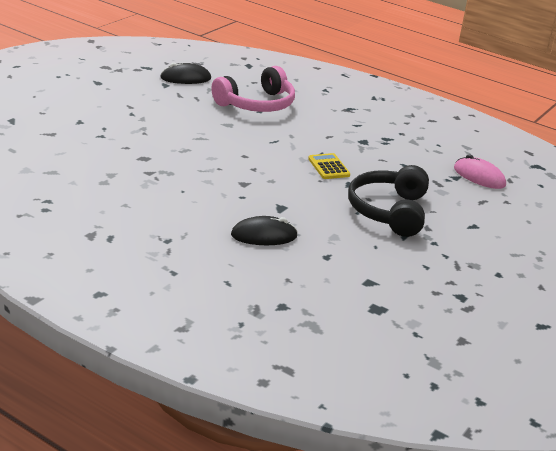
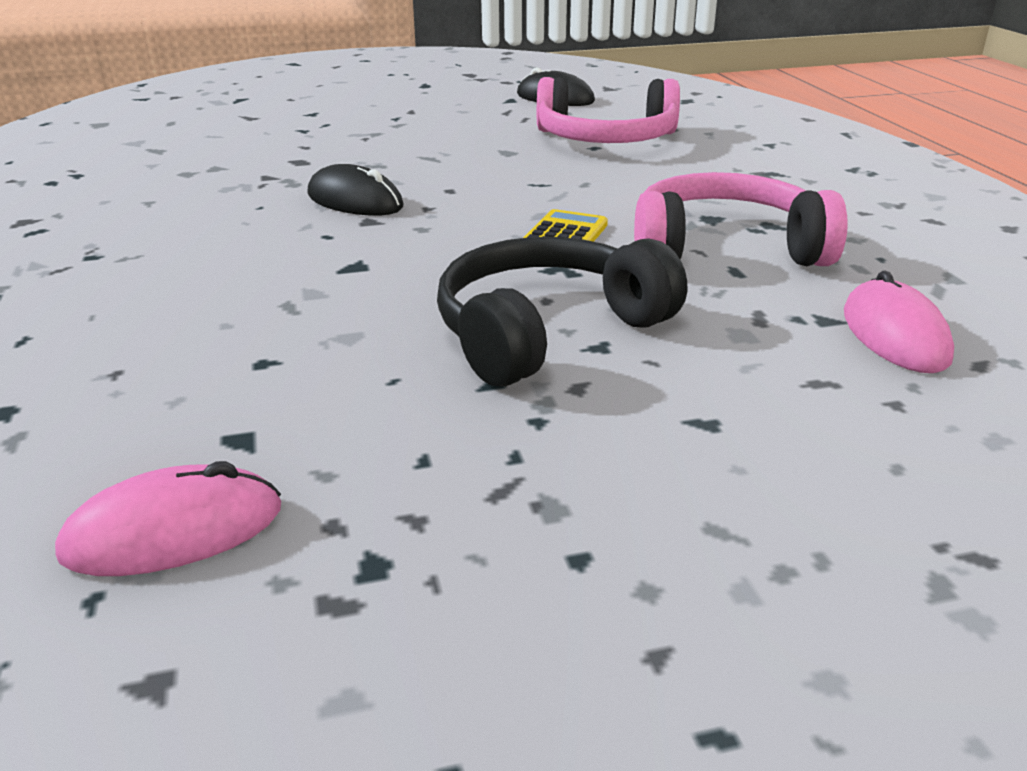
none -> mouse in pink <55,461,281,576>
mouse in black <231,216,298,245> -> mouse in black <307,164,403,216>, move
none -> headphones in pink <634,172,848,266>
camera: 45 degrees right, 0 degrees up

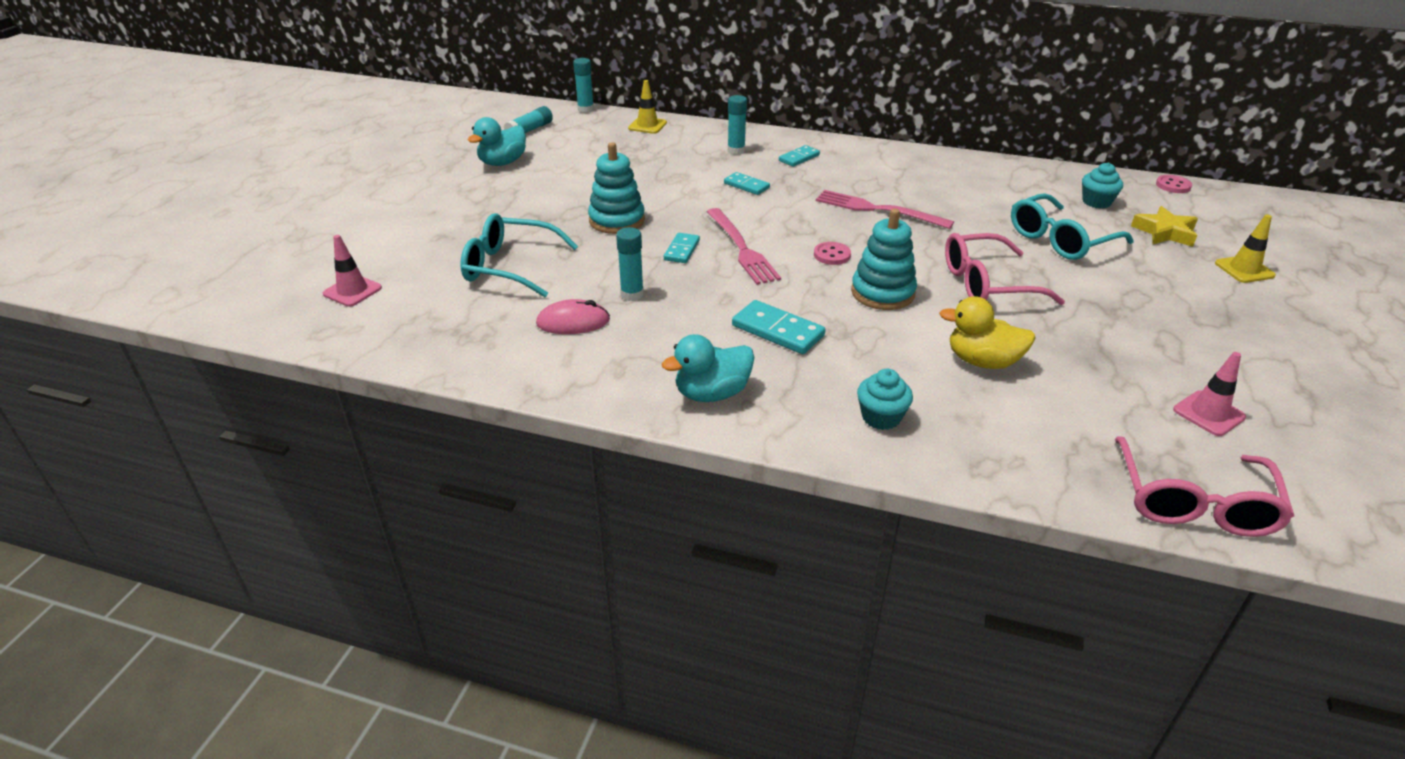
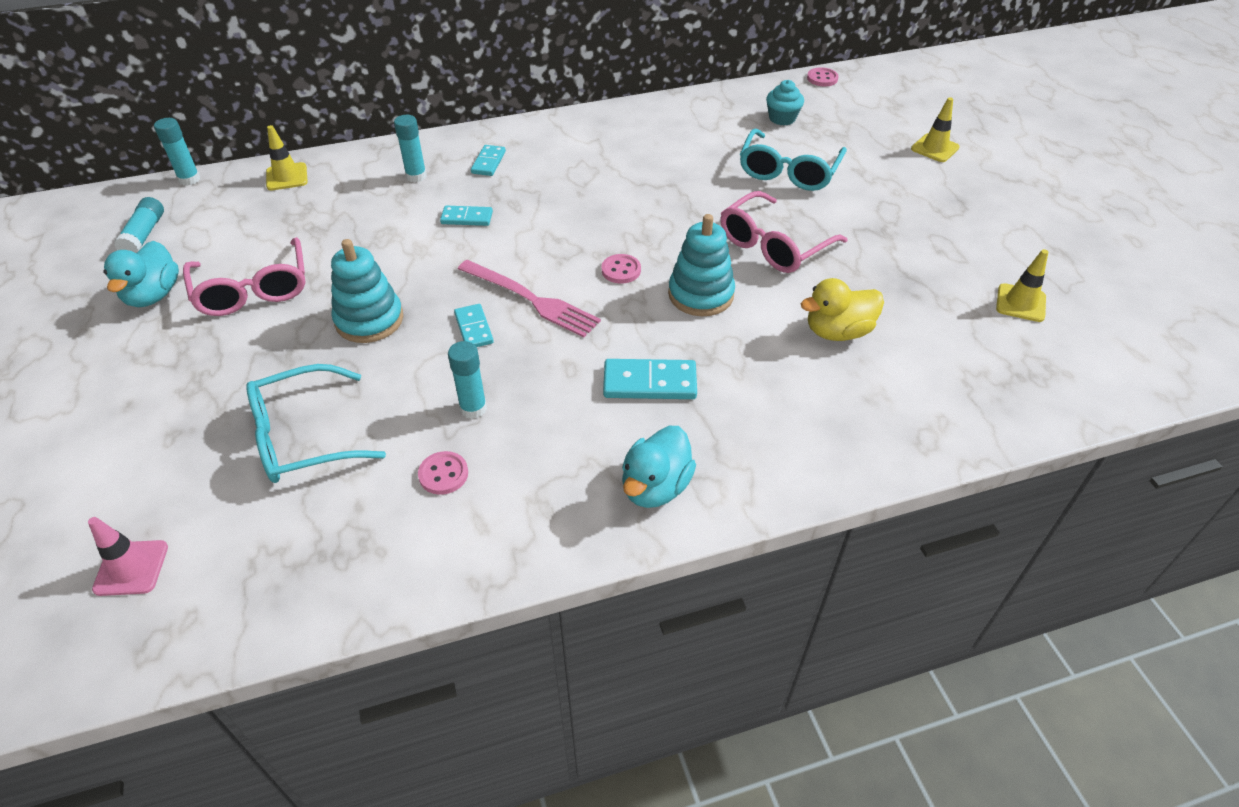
glasses in pink <1115,436,1294,537> -> glasses in pink <183,237,306,316>, move
mouse in pink <536,299,610,334> -> button in pink <418,451,468,495>
traffic cone in pink <1173,352,1246,436> -> traffic cone in yellow <996,249,1048,322>
fork in pink <816,190,954,229> -> none
cupcake in turquoise <857,369,913,430> -> none
star in yellow <1131,206,1198,247> -> none
camera: 35 degrees left, 10 degrees up

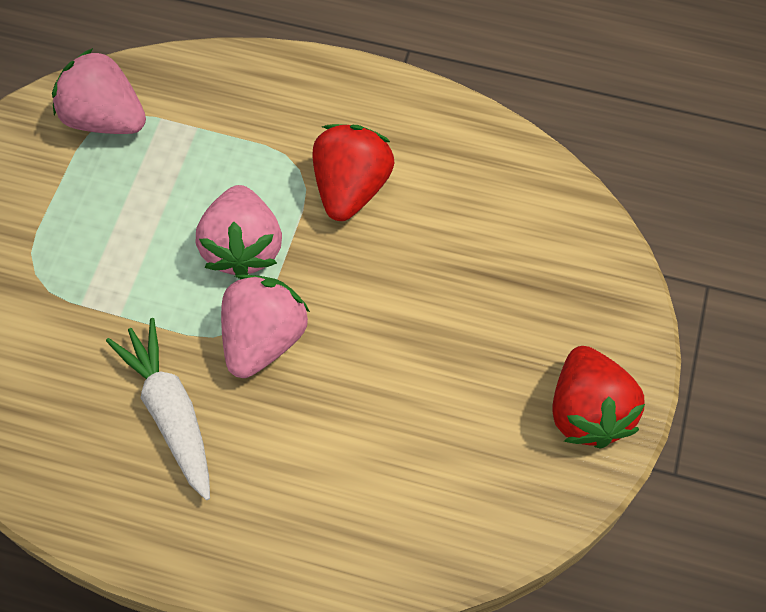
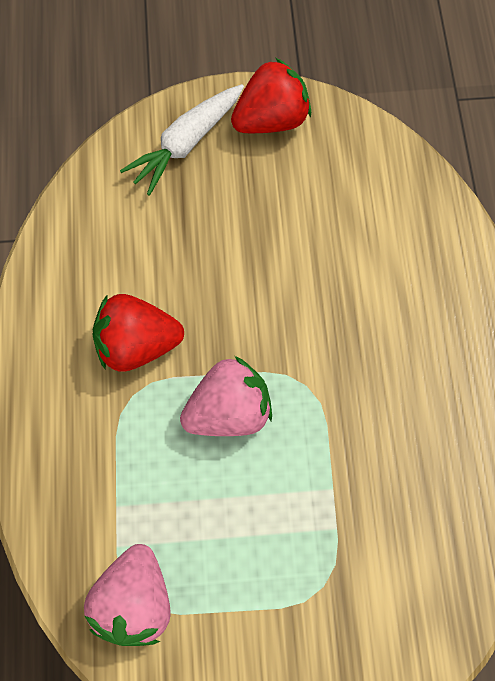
carrot in white <106,318,210,500> -> carrot in white <120,84,244,196>, move
strawberry in pink <221,274,310,378> -> none
camera: 110 degrees left, 5 degrees up

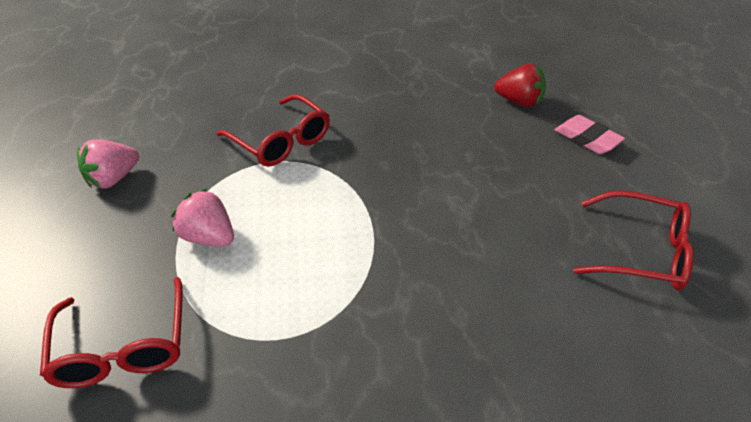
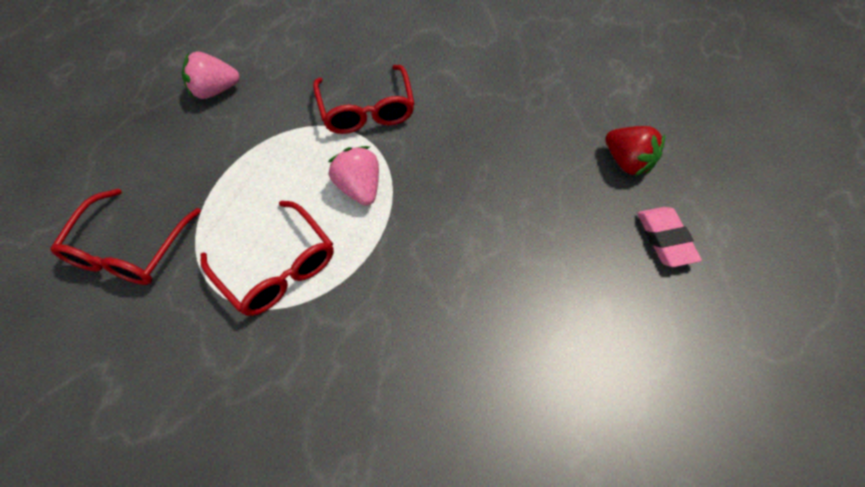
glasses in red <573,190,694,290> -> glasses in red <201,201,334,316>, move
strawberry in pink <171,189,234,247> -> strawberry in pink <328,146,379,206>, move
camera: 30 degrees right, 15 degrees up

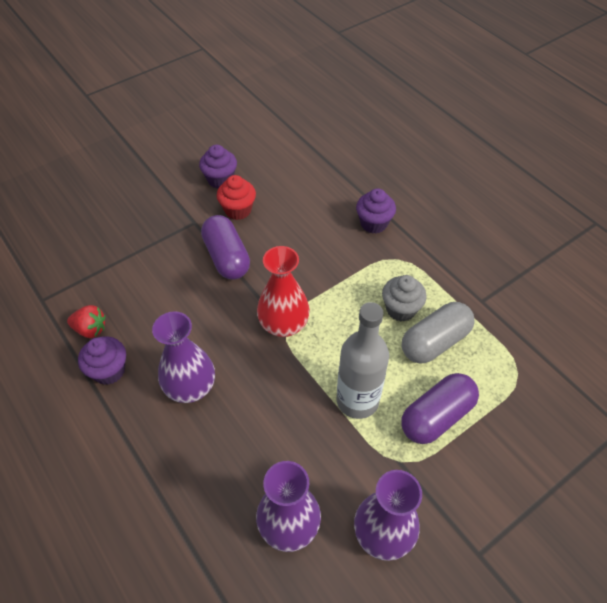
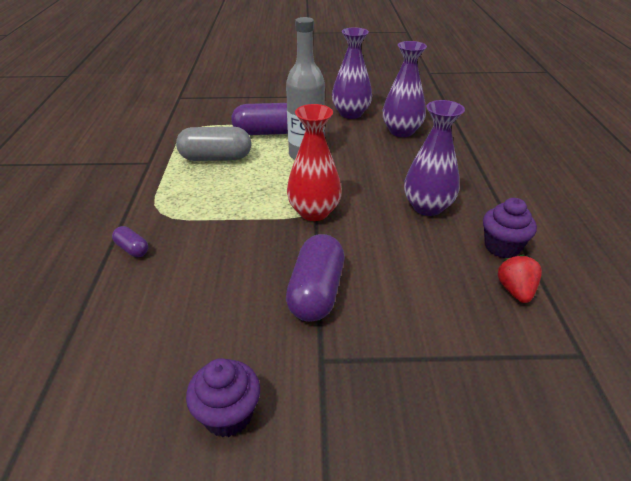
cupcake in purple <356,189,396,234> -> capsule in purple <112,226,148,257>
strawberry in red <67,305,105,338> -> strawberry in red <498,255,542,303>, 45 degrees clockwise
cupcake in red <217,175,256,220> -> none
cupcake in grey <382,275,427,322> -> none
camera: 145 degrees left, 15 degrees down

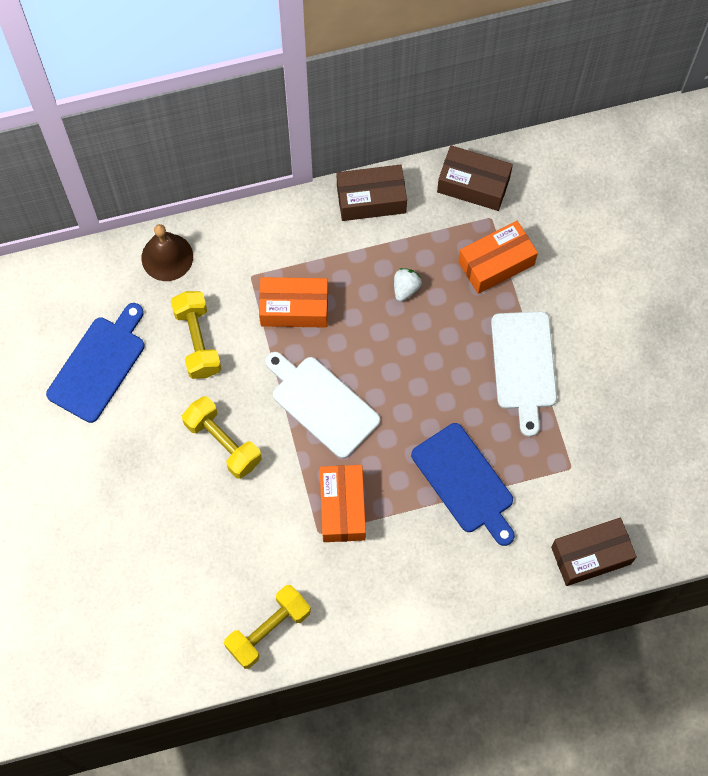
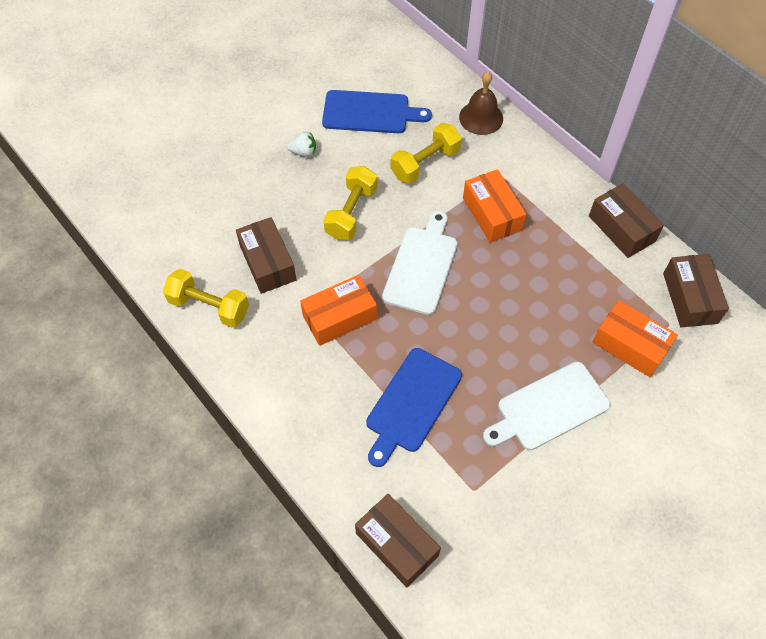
none -> box in brown <236,217,296,294>
strawberry in white <394,268,422,301> -> strawberry in white <287,132,316,157>, move
camera: 65 degrees right, 10 degrees down

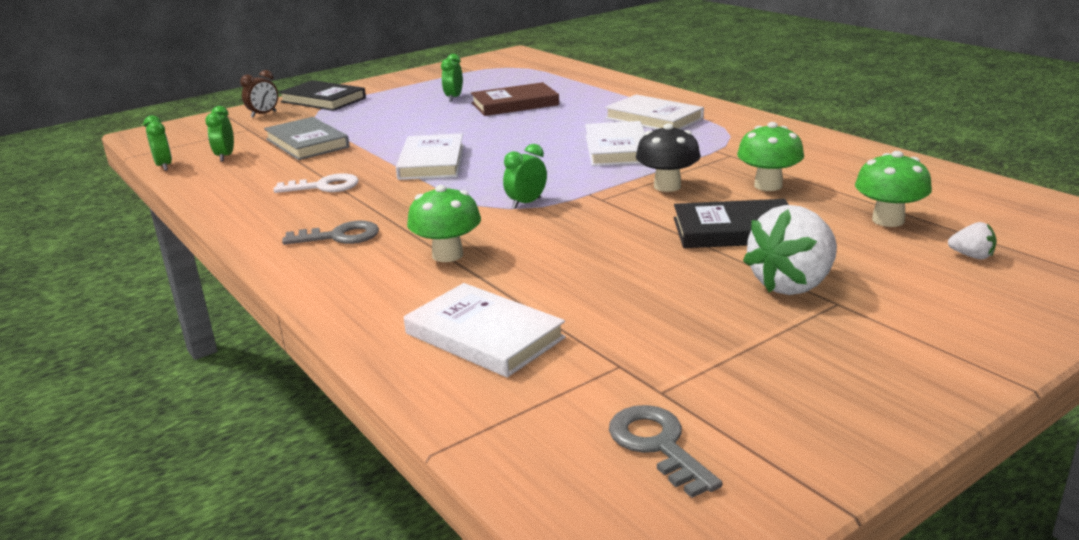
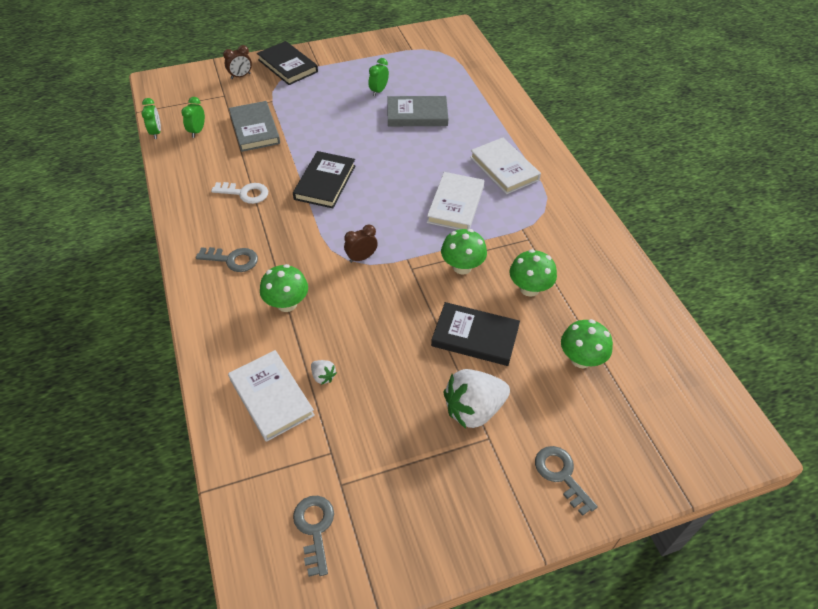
book in white <396,133,464,180> -> book in black <293,151,355,208>
strawberry in white <948,222,997,260> -> strawberry in white <311,360,337,385>, move
clock in green <503,144,547,209> -> clock in brown <344,224,378,263>
book in brown <471,82,559,116> -> book in grey <387,96,448,126>
mushroom in black <636,123,700,192> -> mushroom in green <441,229,487,274>
none -> key in grey <535,446,598,516>
camera: 15 degrees right, 25 degrees up

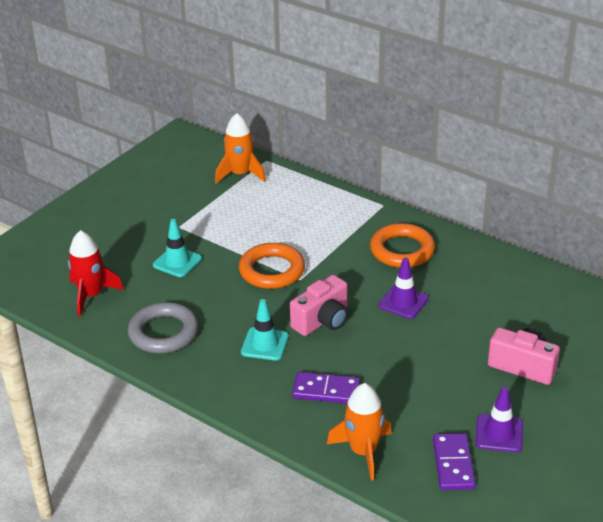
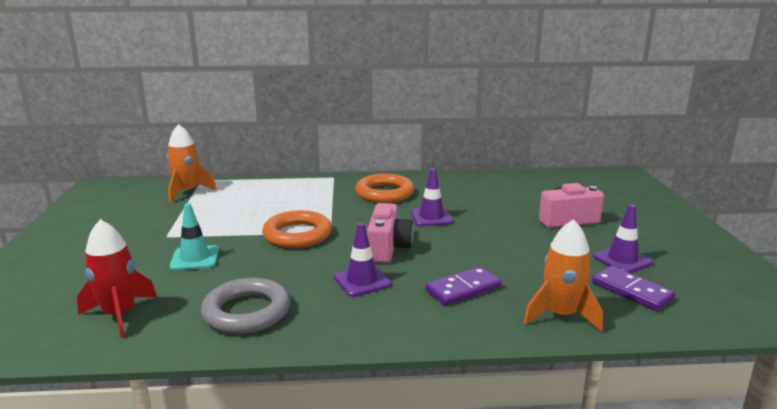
traffic cone in turquoise <241,299,289,361> -> traffic cone in purple <334,222,391,297>
camera: 40 degrees left, 15 degrees down

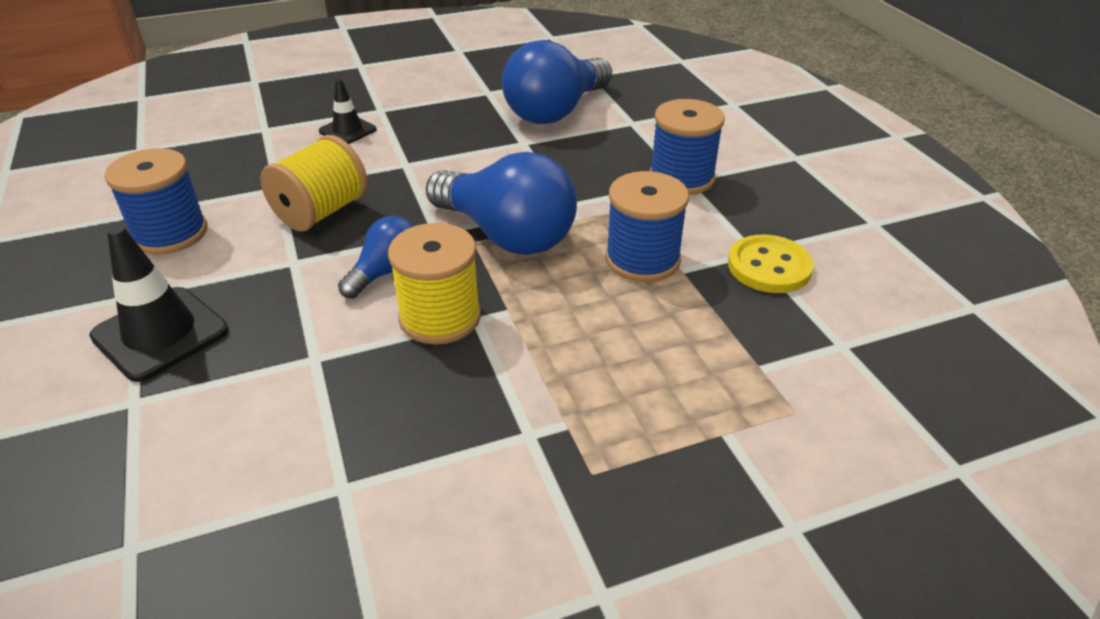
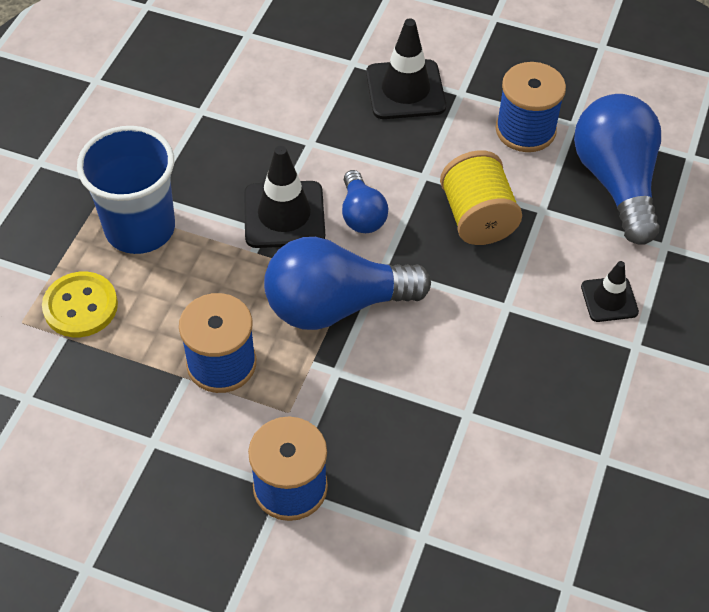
button in yellow <728,235,814,293> -> button in yellow <42,272,118,337>, move
none -> cup in blue <77,126,175,254>
spool in yellow <388,223,481,345> -> traffic cone in black <244,146,325,248>
light bulb in blue <502,40,612,124> -> light bulb in blue <574,94,661,245>, move
camera: 130 degrees right, 15 degrees up

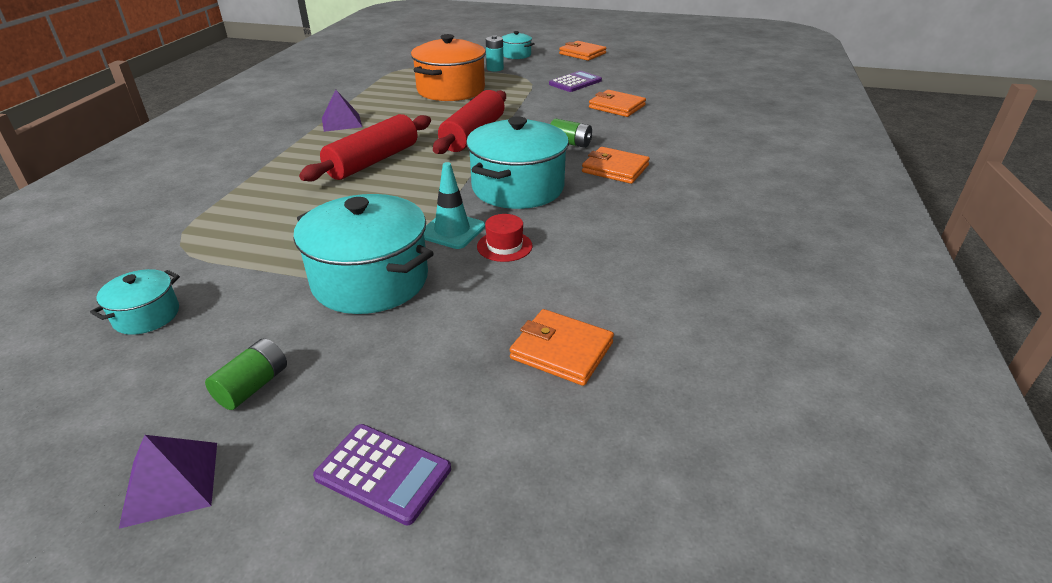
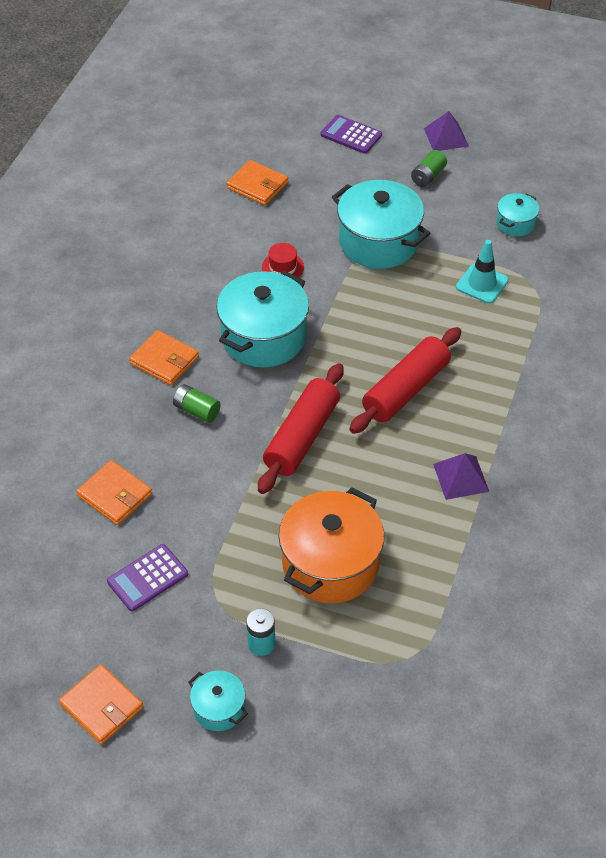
traffic cone in turquoise <424,162,485,249> -> traffic cone in turquoise <456,240,509,304>, move
camera: 175 degrees left, 15 degrees up

